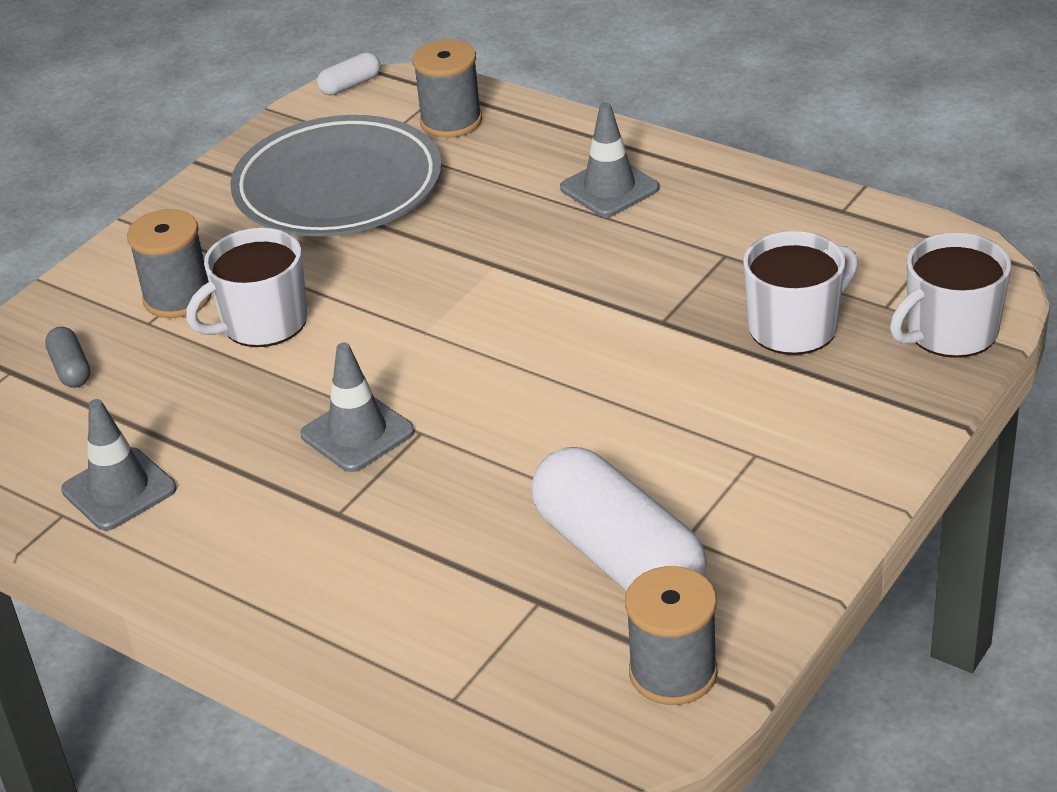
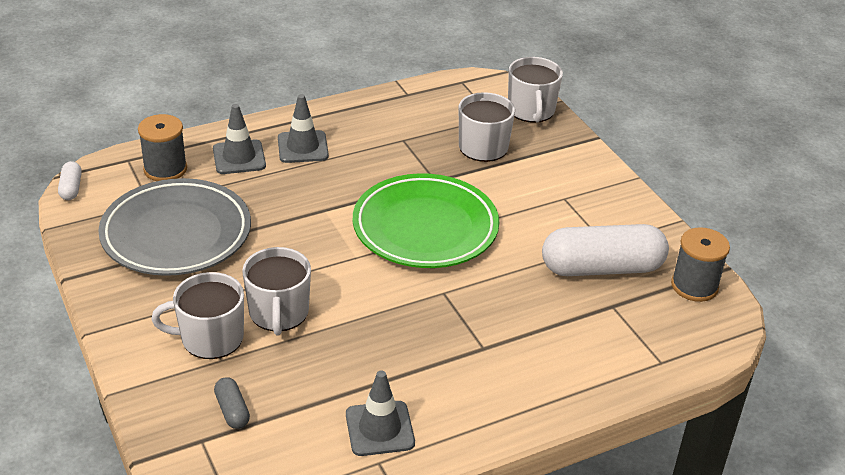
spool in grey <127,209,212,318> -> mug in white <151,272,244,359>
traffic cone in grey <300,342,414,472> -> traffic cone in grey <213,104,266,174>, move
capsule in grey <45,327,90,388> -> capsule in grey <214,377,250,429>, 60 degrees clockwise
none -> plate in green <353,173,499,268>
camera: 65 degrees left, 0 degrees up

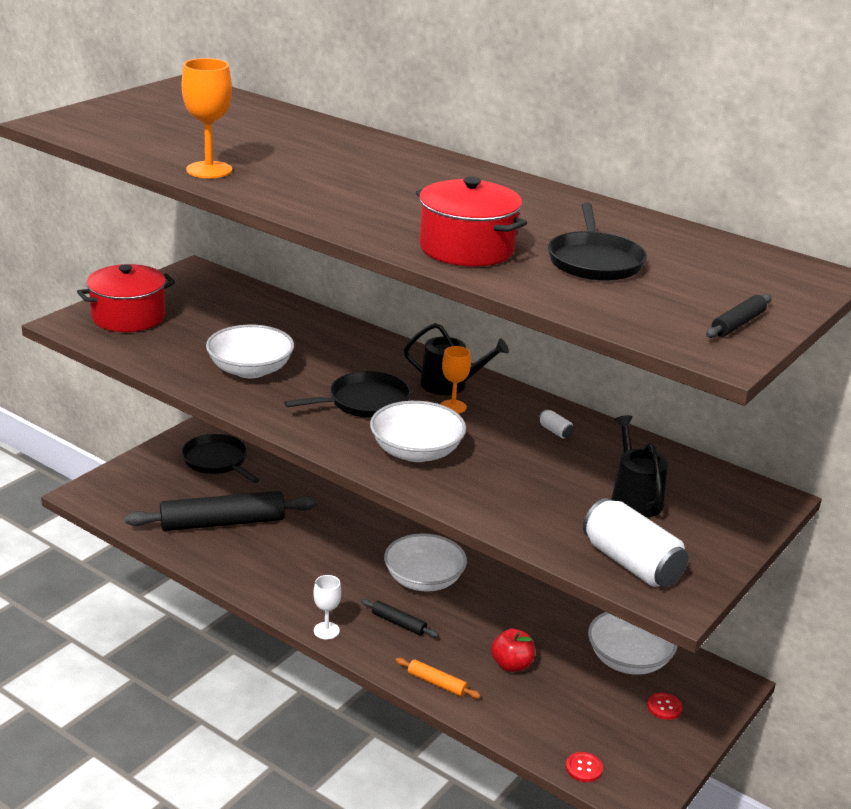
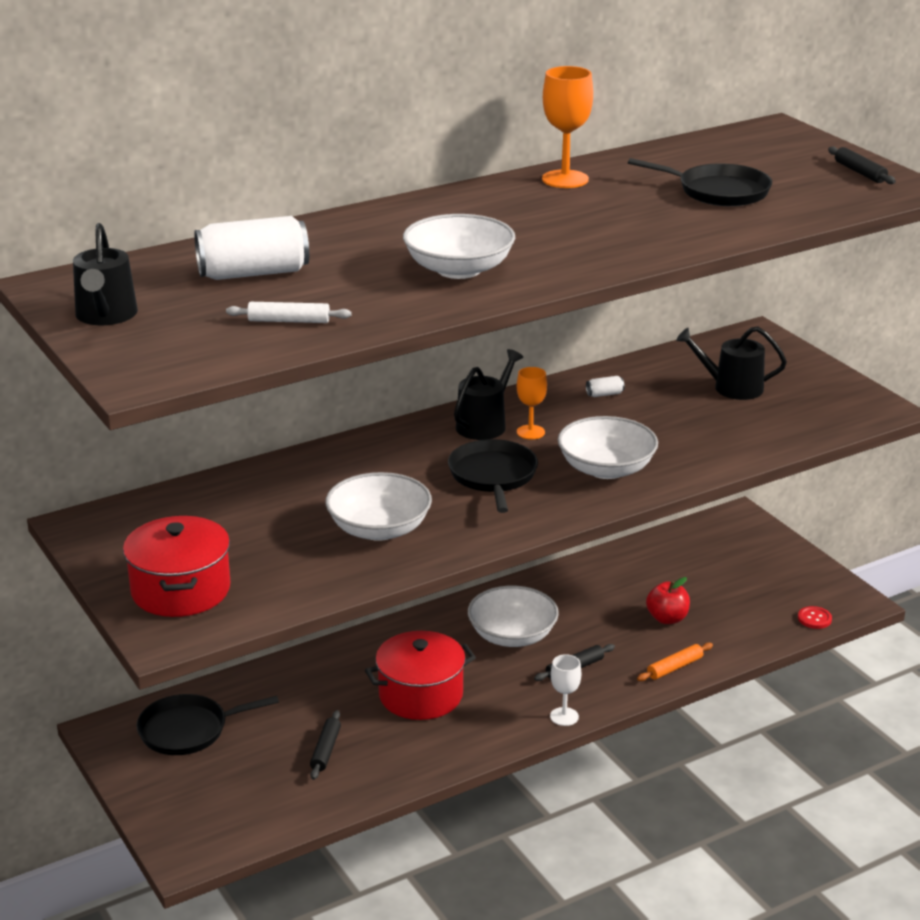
none -> watering can in black <73,223,138,325>
can in white <583,498,689,587> -> can in white <194,216,309,280>, move
none -> rolling pin in white <226,302,352,323>
rolling pin in black <125,491,317,531> -> rolling pin in black <310,710,341,780>, x0.44
pot in red <416,177,527,266> -> pot in red <365,631,476,720>, move
bowl in white <588,612,677,675> -> bowl in white <403,214,515,279>, move
goblet in orange <182,58,232,178> -> goblet in orange <542,66,593,188>, move
button in red <647,693,683,720> -> none
camera: 65 degrees left, 0 degrees up

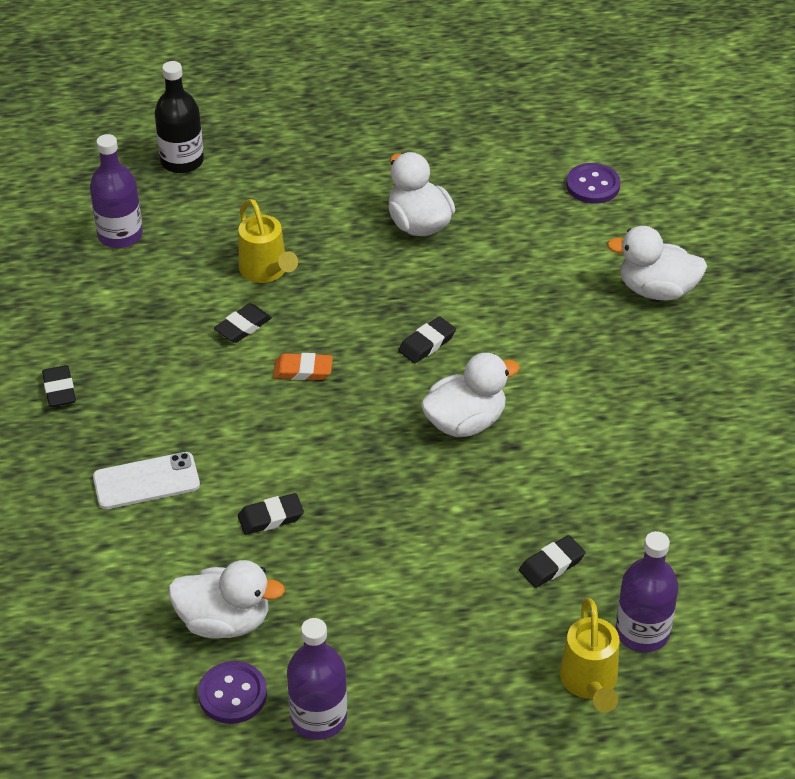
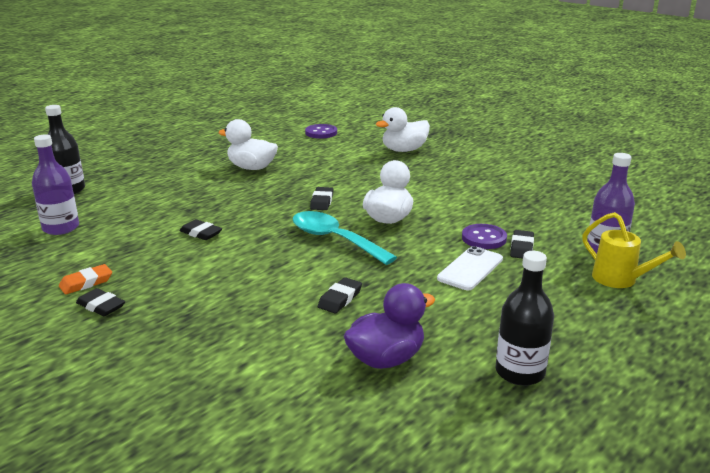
eraser in orange <273,353,333,380> -> eraser in orange <59,264,112,294>, move
eraser in black <214,303,272,343> -> eraser in black <180,219,222,240>, 60 degrees counterclockwise
none -> spoon in turquoise <293,211,397,265>
duck in white <168,560,285,639> -> duck in purple <344,283,435,369>
phone in white <93,452,200,509> -> phone in white <437,246,503,290>, move
button in purple <198,661,267,724> -> button in purple <462,224,507,249>, move
bottle in purple <287,618,347,740> -> bottle in black <495,251,554,386>
watering can in yellow <239,199,298,283> -> none
camera: 40 degrees left, 20 degrees down

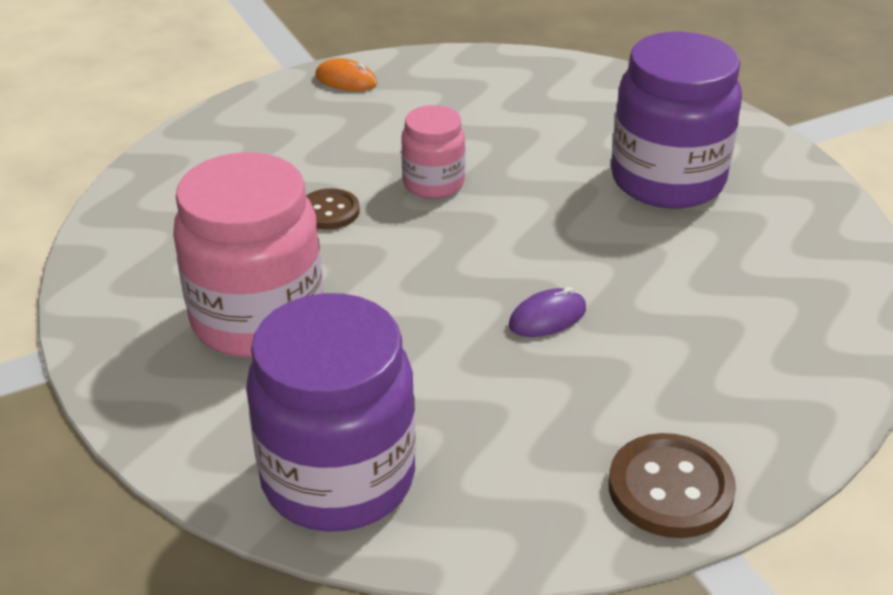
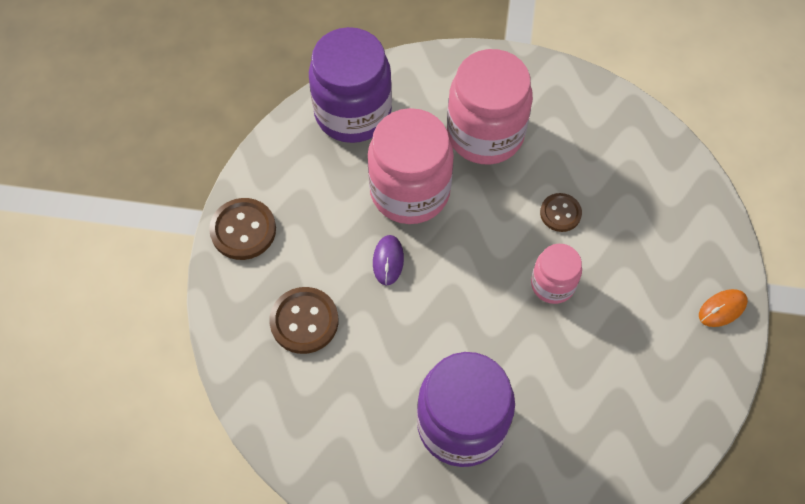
none -> button in brown <269,287,338,354>
none -> jar in pink <368,108,454,224>
camera: 125 degrees right, 25 degrees up

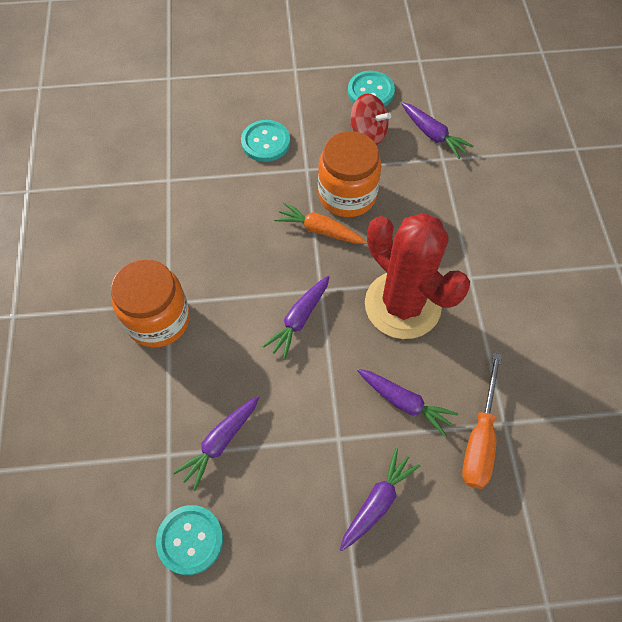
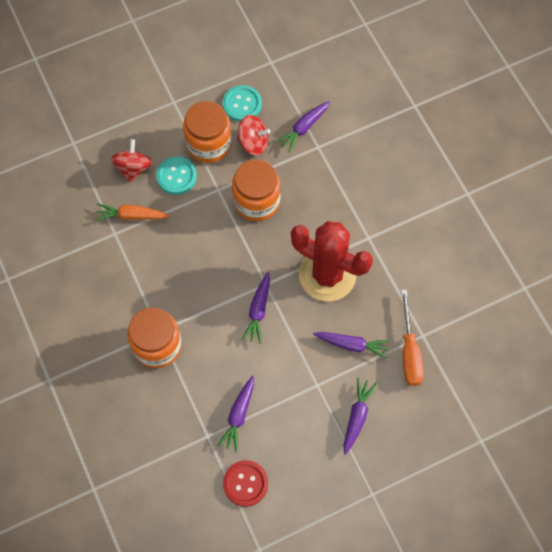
carrot in orange <274,202,367,244> -> carrot in orange <95,203,169,221>, move
none -> spinning top in red <110,139,152,182>
none -> jar in orange <183,101,232,163>
button in turquoise <156,505,223,575> -> button in red <223,460,268,507>
carrot in purple <402,102,474,159> -> carrot in purple <276,101,330,153>, 105 degrees clockwise
camera: 20 degrees left, 5 degrees up

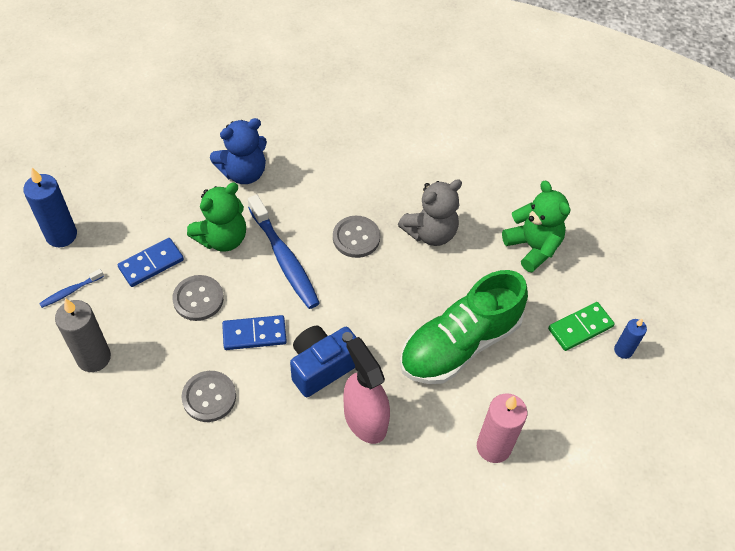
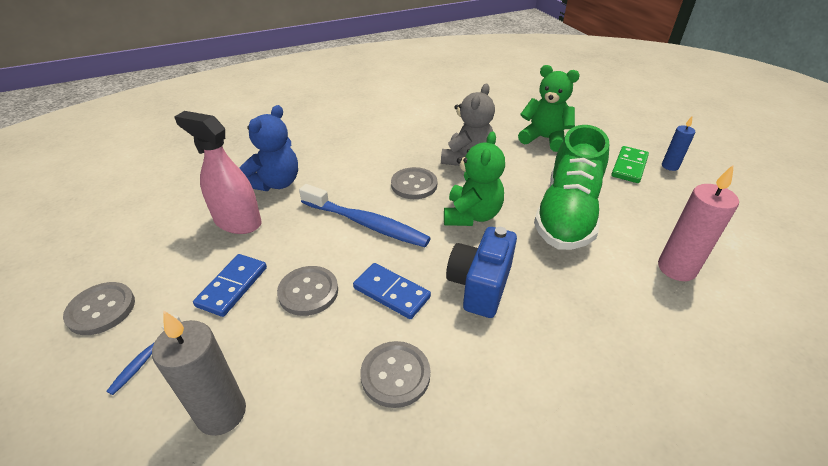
candle in blue <23,168,77,247> -> button in grey <63,282,135,335>
spray bottle in pink <343,337,390,444> -> spray bottle in pink <174,111,262,234>, move
domino in blue <222,315,287,350> -> domino in blue <353,263,431,319>, 75 degrees clockwise
teddy bear in green <187,182,246,252> -> teddy bear in green <444,131,505,226>, move
camera: 30 degrees left, 15 degrees down

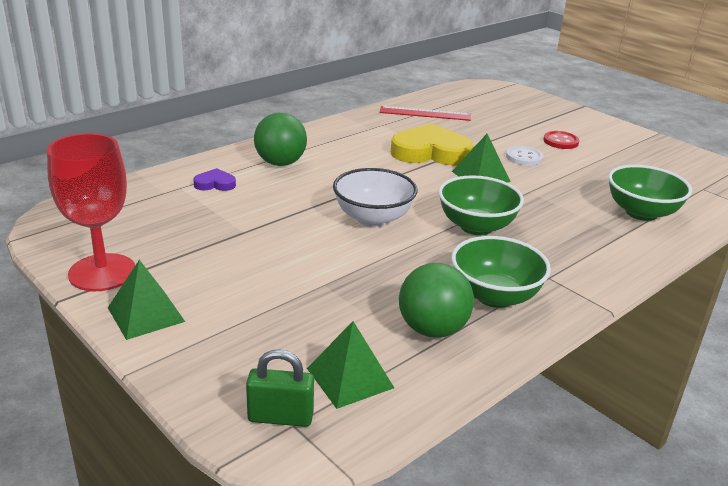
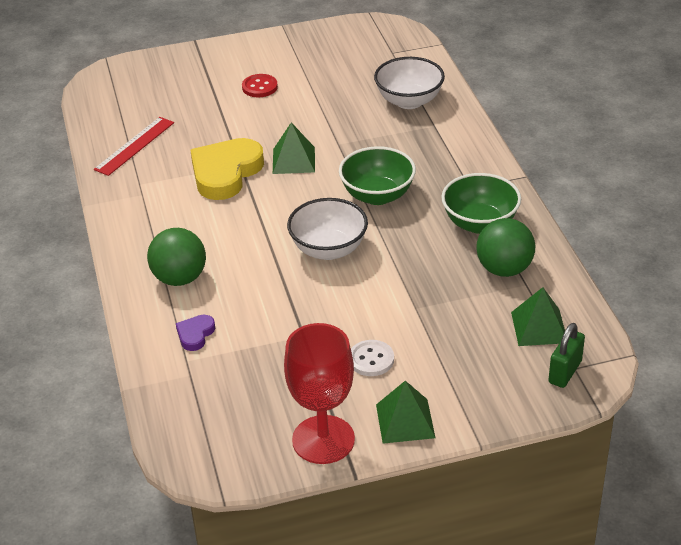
button in white <506,146,543,166> -> button in white <351,340,394,376>, move
bowl in green <608,165,692,221> -> bowl in white <374,57,445,109>
camera: 60 degrees left, 10 degrees up

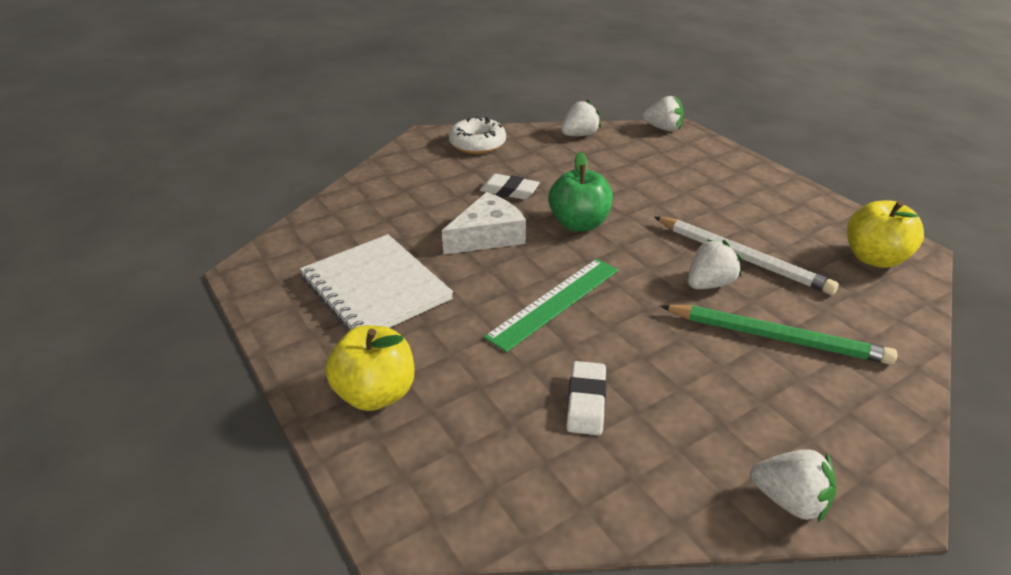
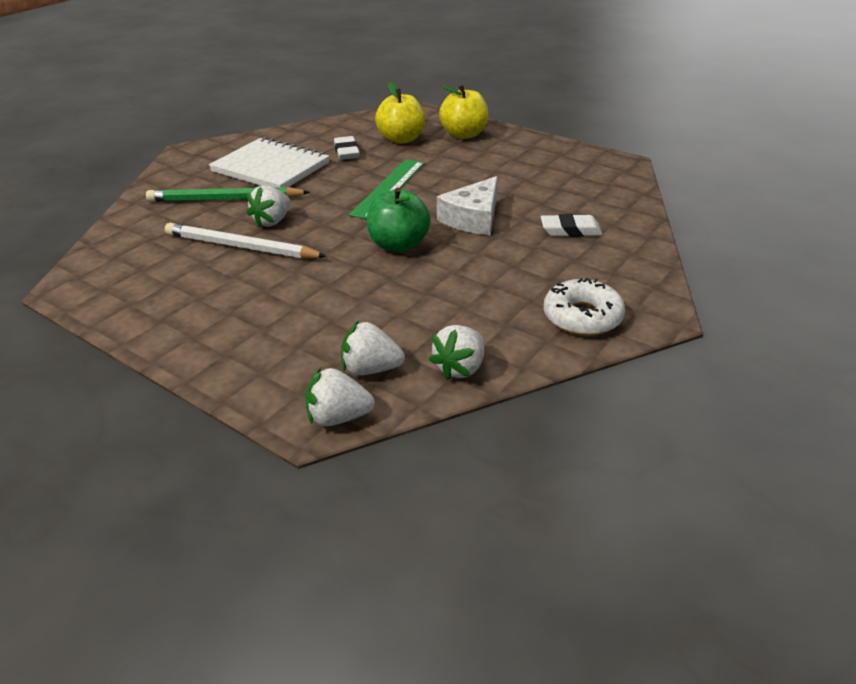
notebook in white <300,234,453,330> -> notebook in white <209,137,330,187>, move
strawberry in white <750,449,837,523> -> strawberry in white <341,321,405,375>, move
apple in yellow <847,200,924,268> -> apple in yellow <375,82,425,144>, move
eraser in white <480,174,540,200> -> eraser in white <541,214,602,237>, move
camera: 160 degrees right, 0 degrees up

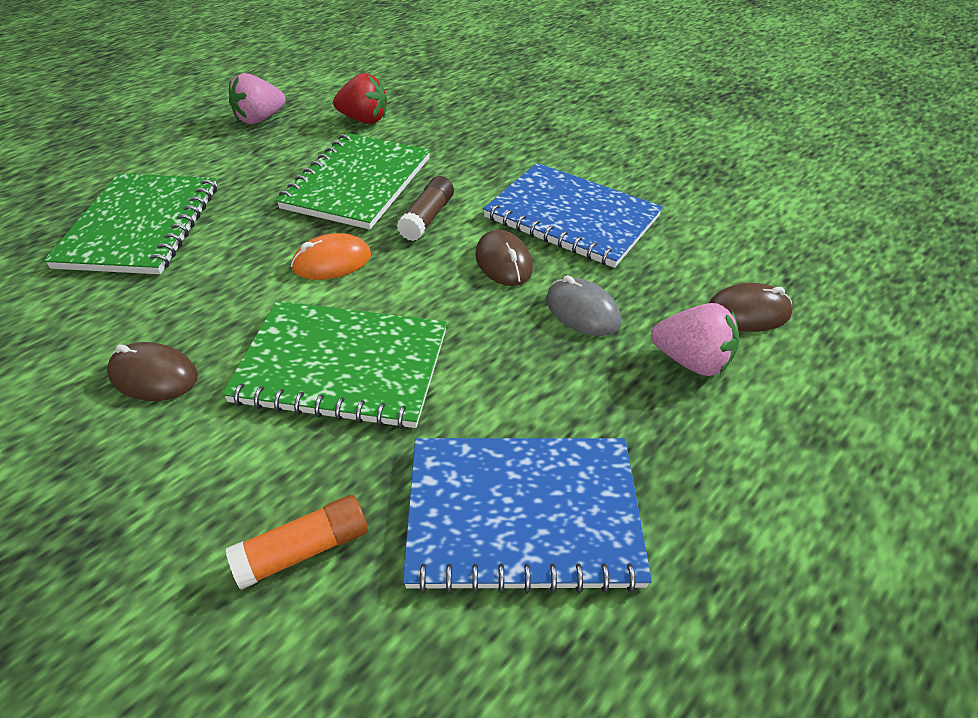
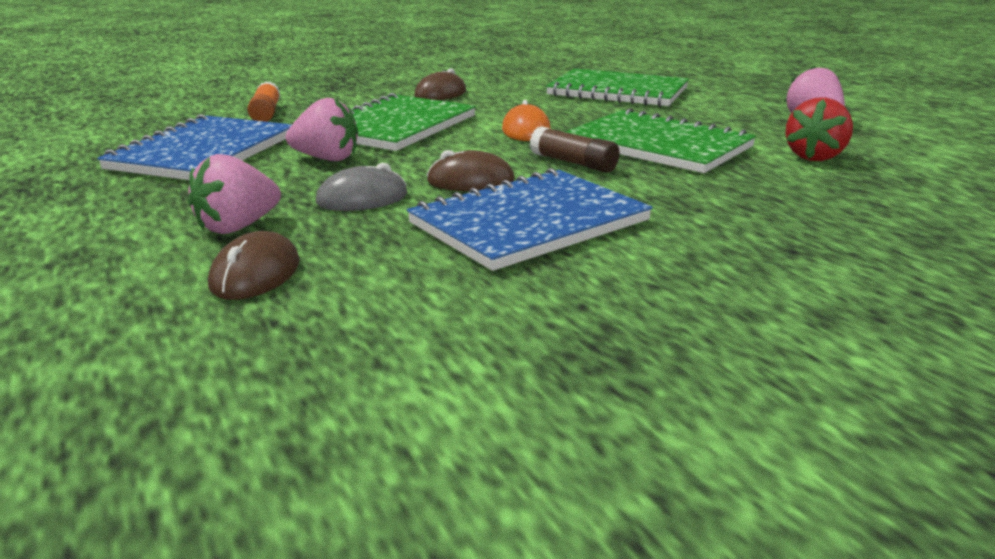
none -> strawberry in pink <286,98,358,161>
camera: 110 degrees right, 20 degrees down

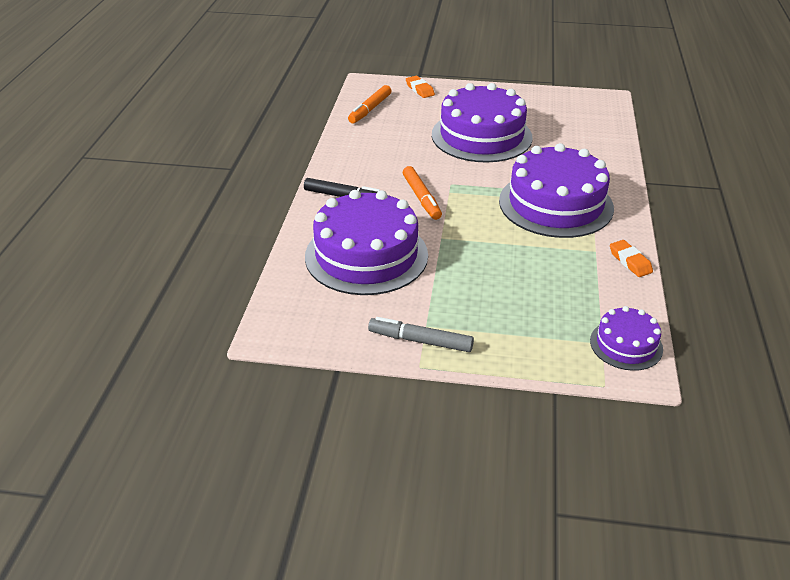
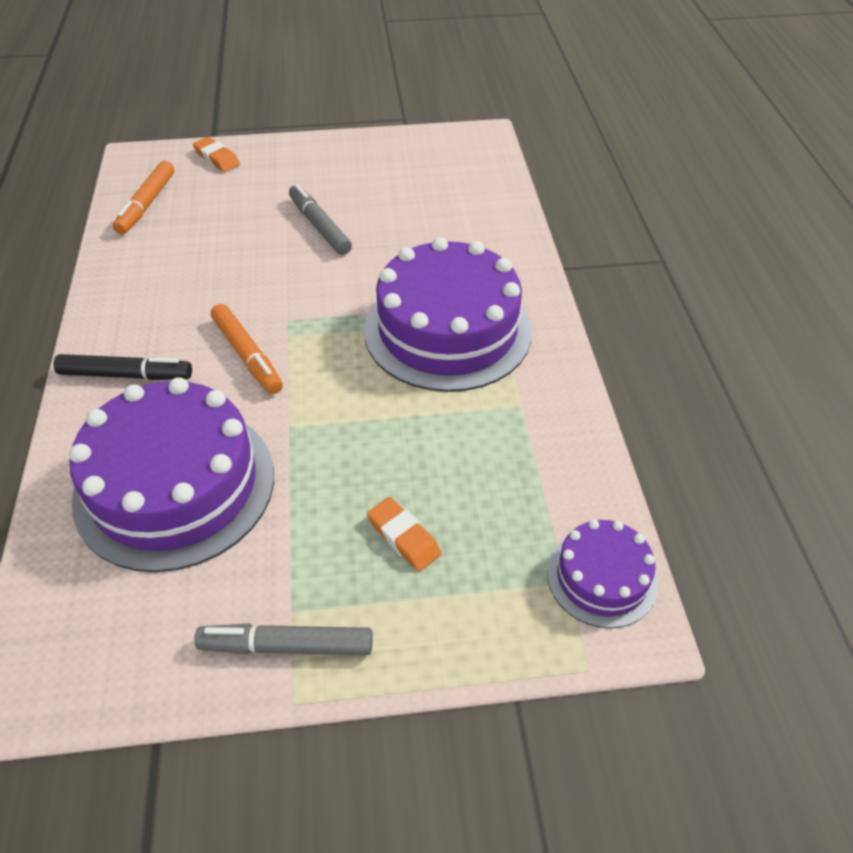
cake in purple <432,83,533,162> -> marker in grey <289,184,352,255>
eraser in orange <610,240,653,277> -> eraser in orange <367,497,441,571>, move
camera: 15 degrees left, 10 degrees up

